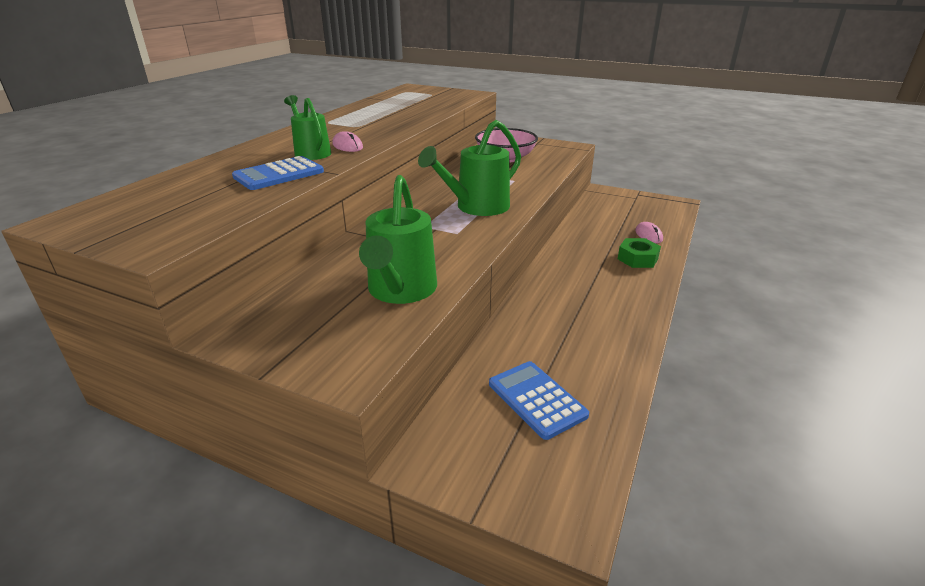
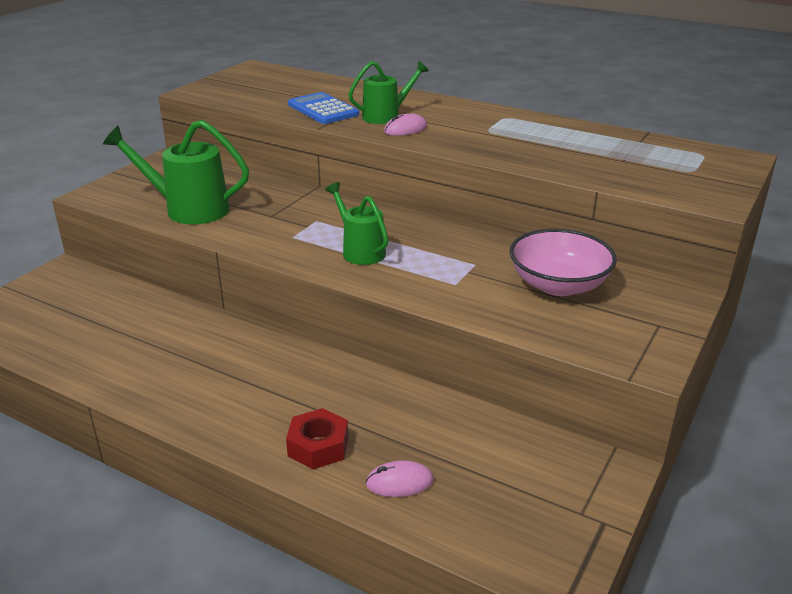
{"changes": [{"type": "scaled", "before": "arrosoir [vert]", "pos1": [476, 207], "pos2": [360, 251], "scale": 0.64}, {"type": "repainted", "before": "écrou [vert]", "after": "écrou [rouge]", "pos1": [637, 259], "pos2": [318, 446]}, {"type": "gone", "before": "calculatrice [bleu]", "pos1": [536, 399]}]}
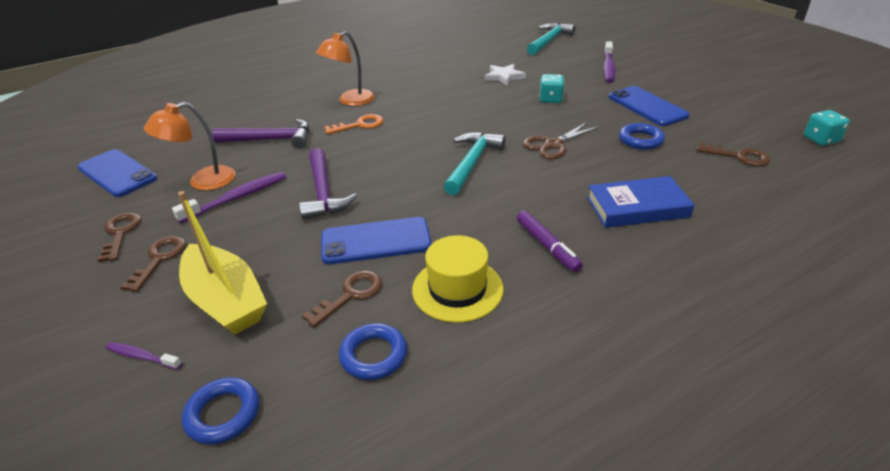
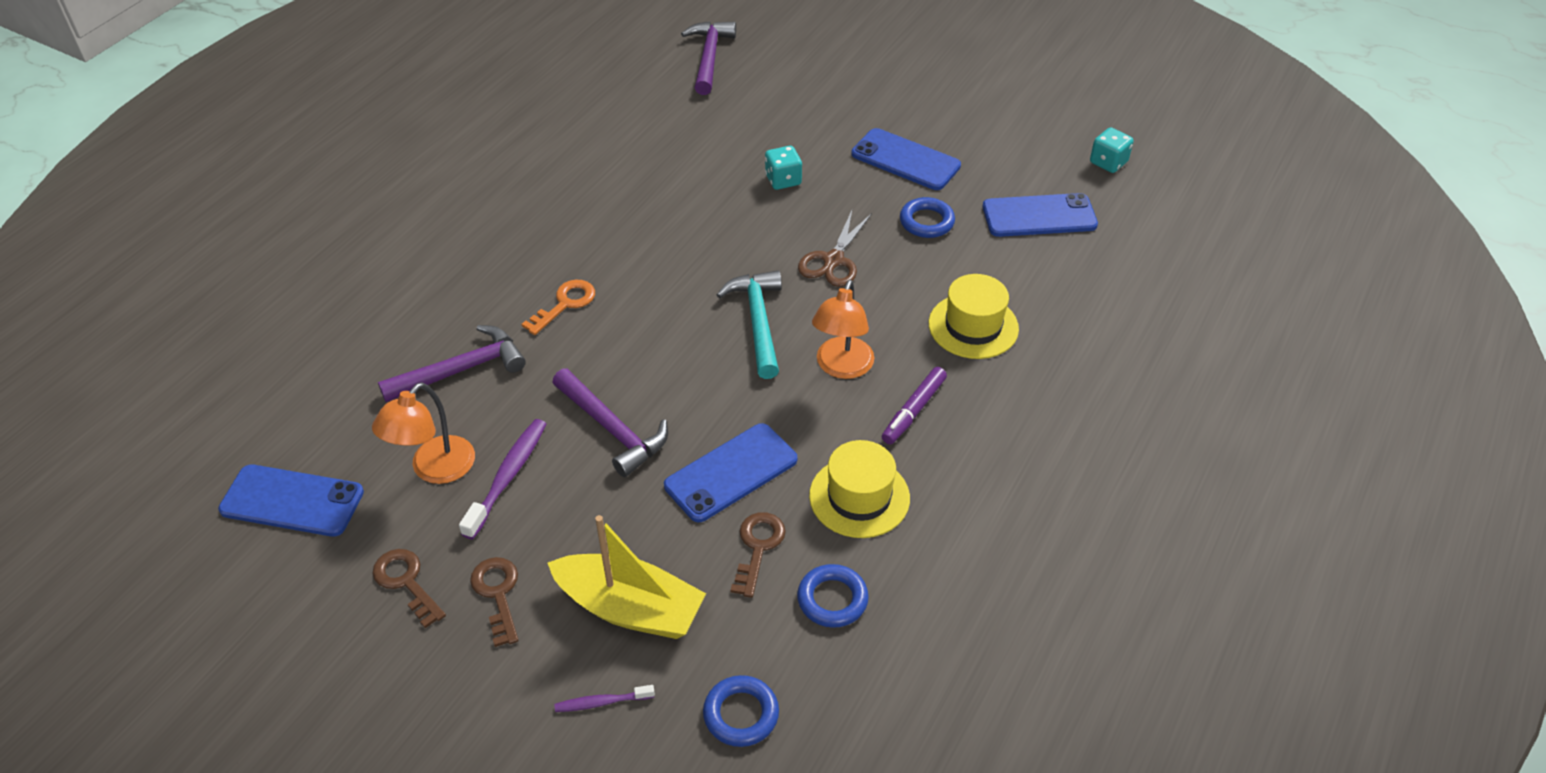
{"changes": [{"type": "repainted", "before": "marteau [turquoise]", "after": "marteau [violet]", "pos1": [549, 41], "pos2": [709, 57]}, {"type": "shifted", "before": "lampe [orange]", "pos1": [350, 101], "pos2": [841, 367]}, {"type": "gone", "before": "brosse à dents [violet]", "pos1": [608, 68]}, {"type": "gone", "before": "étoile [blanc]", "pos1": [504, 77]}, {"type": "swapped", "before": "clé [marron]", "after": "téléphone [bleu]", "pos1": [739, 156], "pos2": [1039, 216]}, {"type": "swapped", "before": "livre [bleu]", "after": "chapeau [jaune]", "pos1": [637, 207], "pos2": [973, 326]}, {"type": "rotated", "before": "feutre [violet]", "pos1": [547, 246], "pos2": [913, 411], "turn": 90}]}
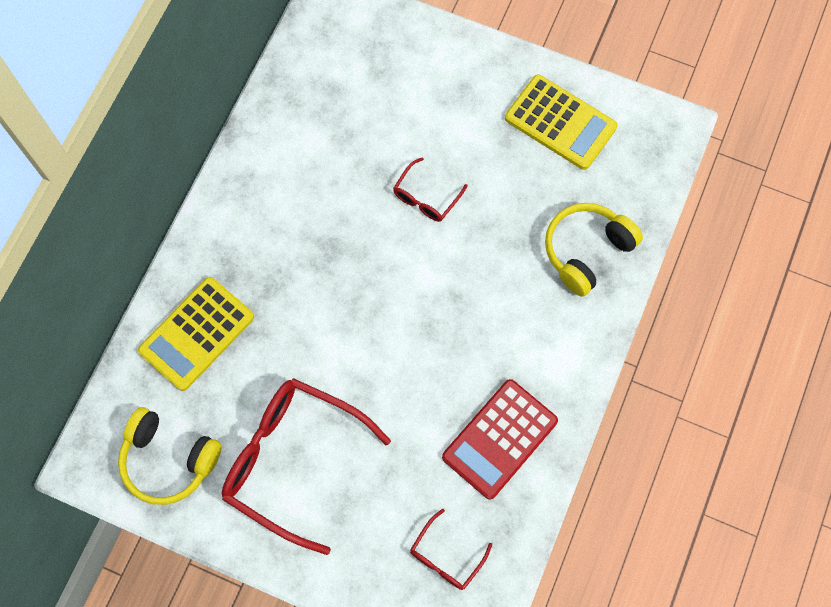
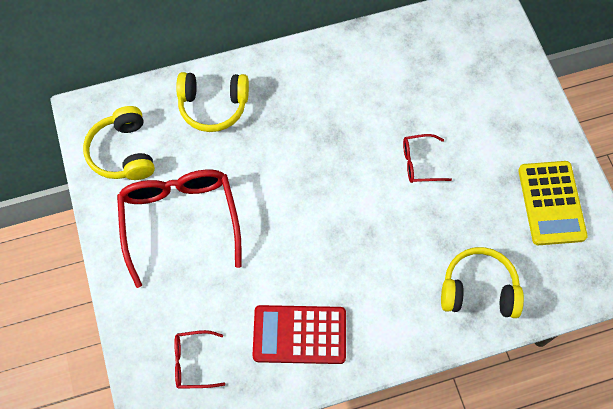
{"changes": [{"type": "swapped", "before": "calculatrice [jaune]", "after": "casque audio [jaune]", "pos1": [197, 334], "pos2": [213, 106]}]}
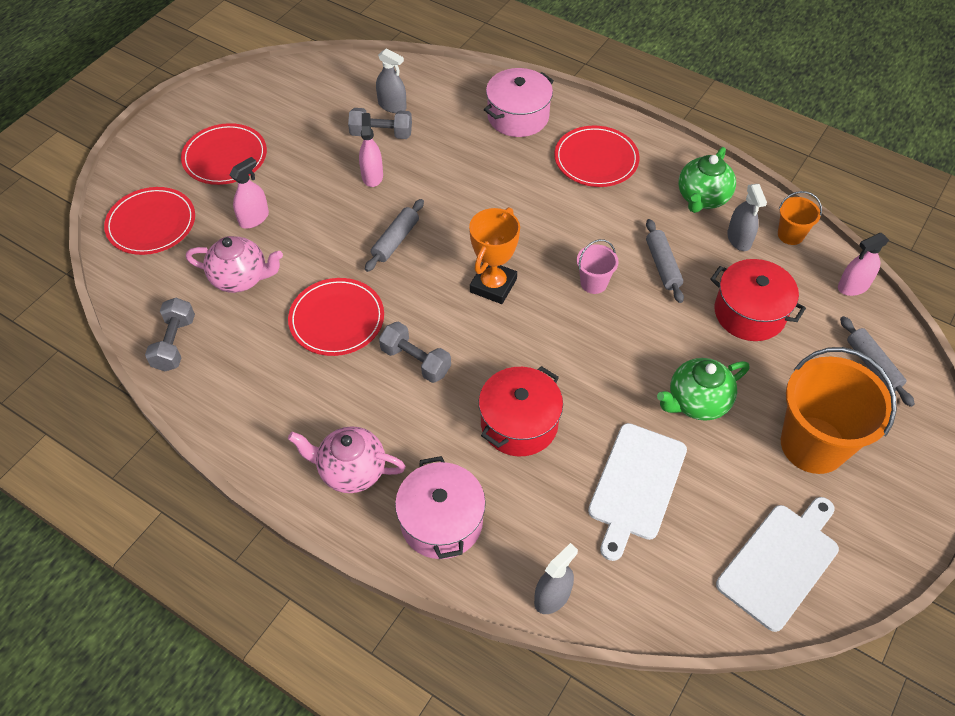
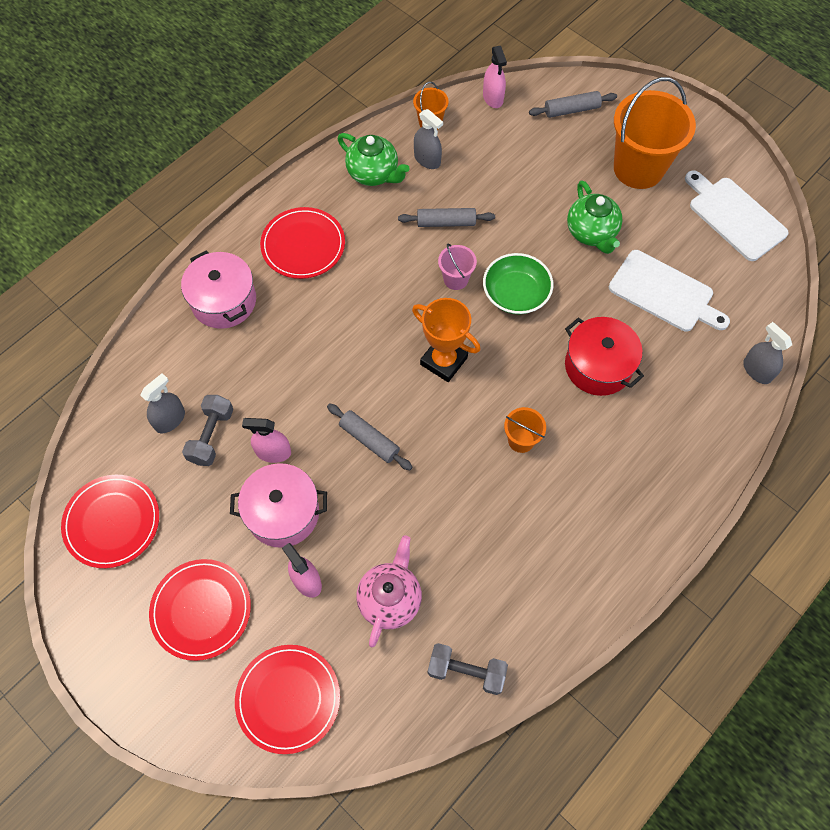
{"changes": [{"type": "rotated", "before": "vaporisateur [gris]", "pos1": [739, 239], "pos2": [427, 159], "turn": 45}, {"type": "gone", "before": "marmite [rouge]", "pos1": [749, 313]}, {"type": "shifted", "before": "assiette [rouge]", "pos1": [337, 319], "pos2": [112, 522]}, {"type": "swapped", "before": "haltère [gris]", "after": "seau [orange]", "pos1": [415, 361], "pos2": [521, 440]}, {"type": "gone", "before": "théière [rose]", "pos1": [351, 470]}, {"type": "shifted", "before": "marmite [rose]", "pos1": [441, 521], "pos2": [283, 513]}, {"type": "new", "after": "bol [vert]", "pos2": [516, 294]}]}
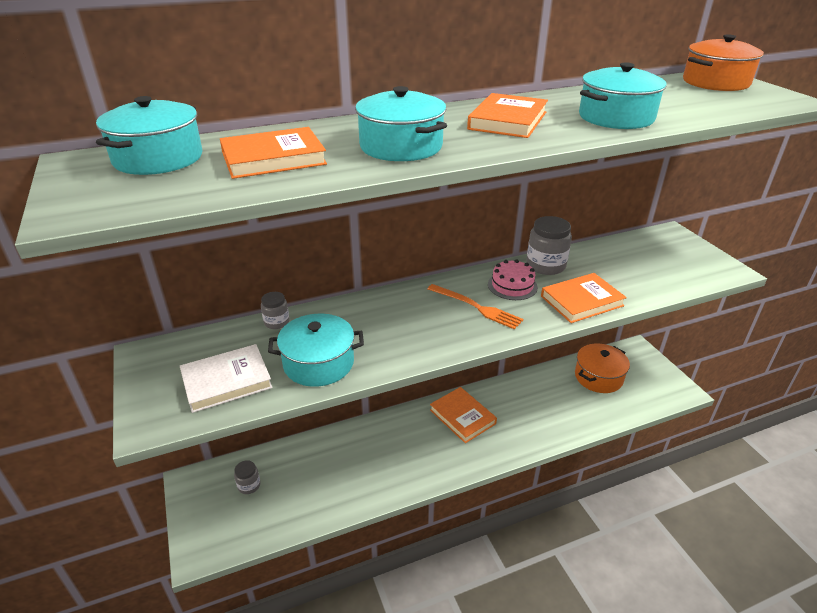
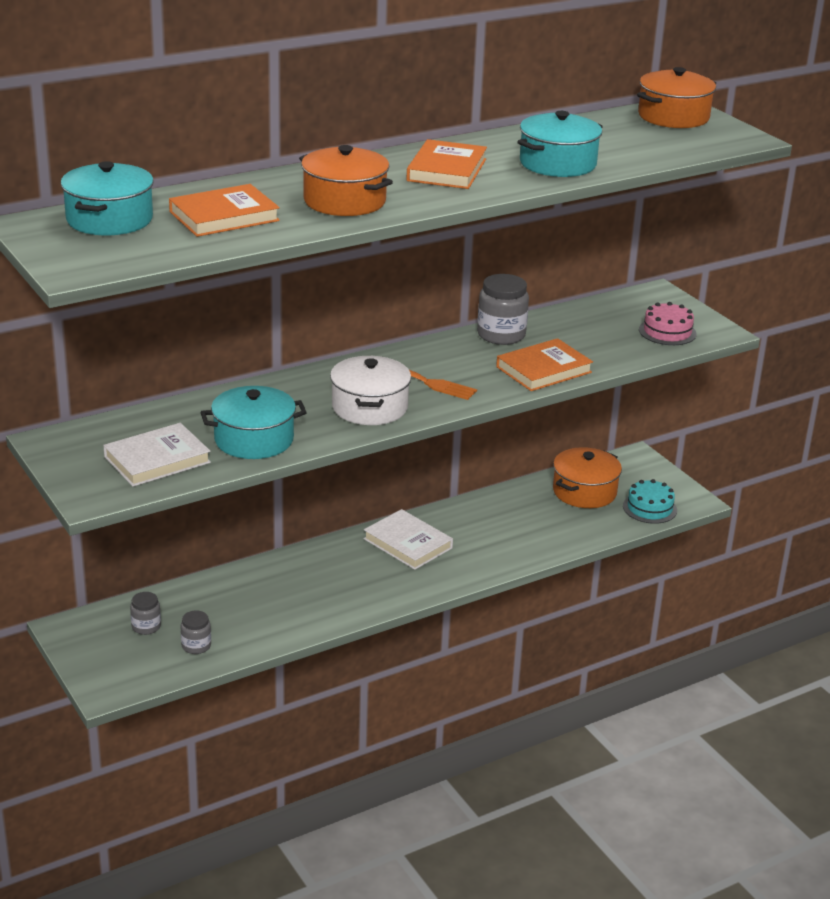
{"changes": [{"type": "repainted", "before": "marmite [turquoise]", "after": "marmite [orange]", "pos1": [401, 146], "pos2": [344, 201]}, {"type": "shifted", "before": "gâteau [rose]", "pos1": [512, 285], "pos2": [667, 332]}, {"type": "shifted", "before": "bocal [gris]", "pos1": [276, 322], "pos2": [196, 646]}, {"type": "repainted", "before": "livre [orange]", "after": "livre [blanc]", "pos1": [462, 417], "pos2": [408, 543]}, {"type": "new", "after": "marmite [blanc]", "pos2": [370, 407]}, {"type": "new", "after": "gâteau [turquoise]", "pos2": [649, 508]}]}
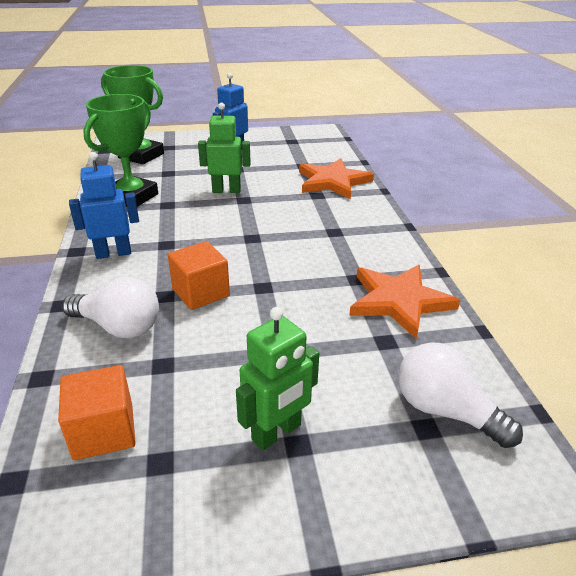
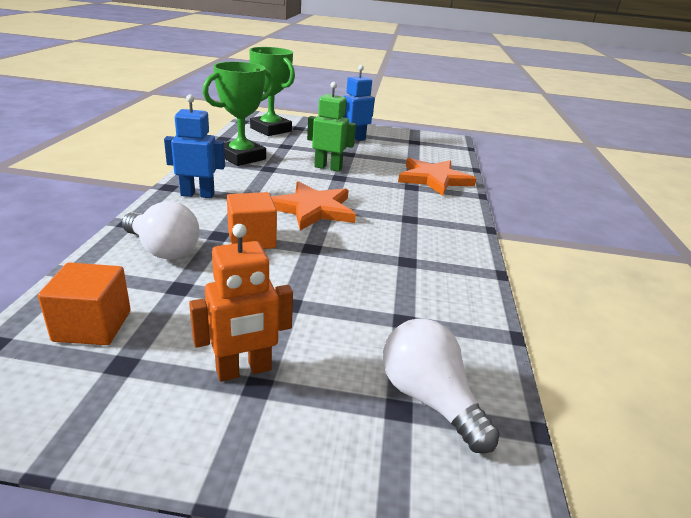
{"changes": [{"type": "shifted", "before": "étoile [orange]", "pos1": [399, 301], "pos2": [312, 209]}, {"type": "repainted", "before": "robot [vert]", "after": "robot [orange]", "pos1": [277, 433], "pos2": [244, 370]}]}
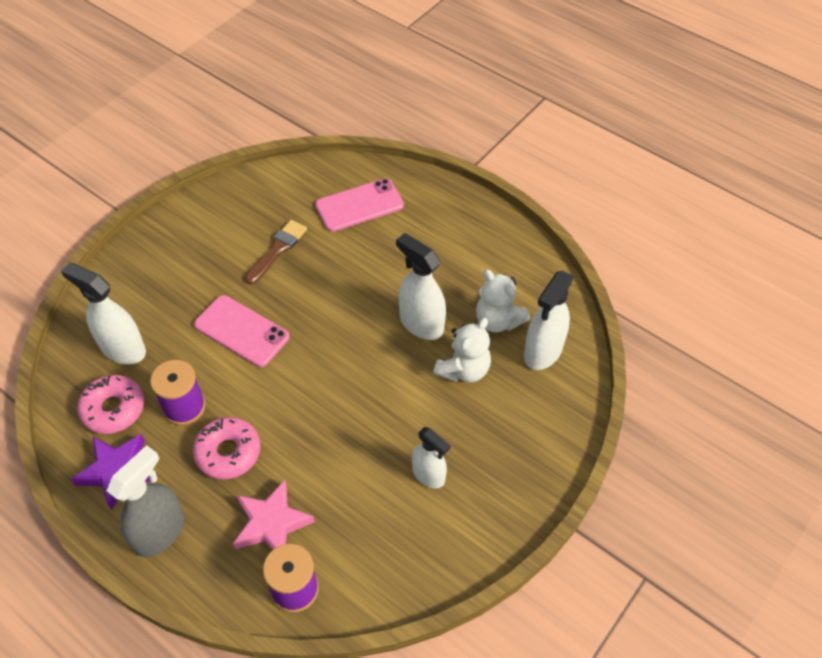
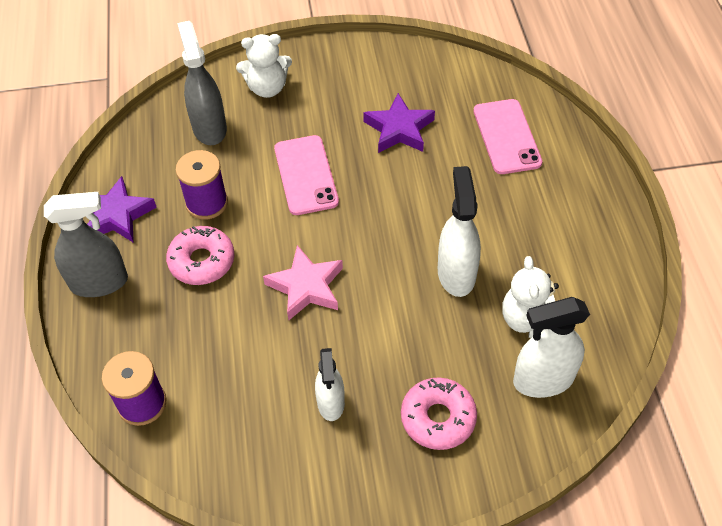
{"changes": [{"type": "rotated", "before": "téléphone [rose]", "pos1": [359, 205], "pos2": [506, 137], "turn": 60}, {"type": "swapped", "before": "pinceau [marron]", "after": "étoile [violet]", "pos1": [277, 250], "pos2": [399, 129]}, {"type": "repainted", "before": "vaporisateur [blanc]", "after": "vaporisateur [gris]", "pos1": [123, 349], "pos2": [209, 128]}, {"type": "shifted", "before": "ours en peluche [blanc]", "pos1": [463, 369], "pos2": [267, 88]}, {"type": "shifted", "before": "beignet [rose]", "pos1": [113, 409], "pos2": [438, 418]}, {"type": "shifted", "before": "étoile [rose]", "pos1": [271, 523], "pos2": [306, 286]}]}
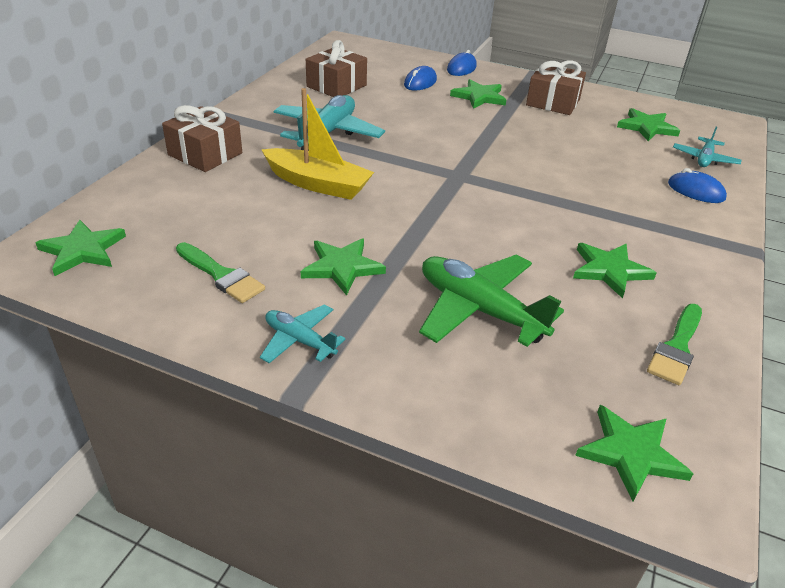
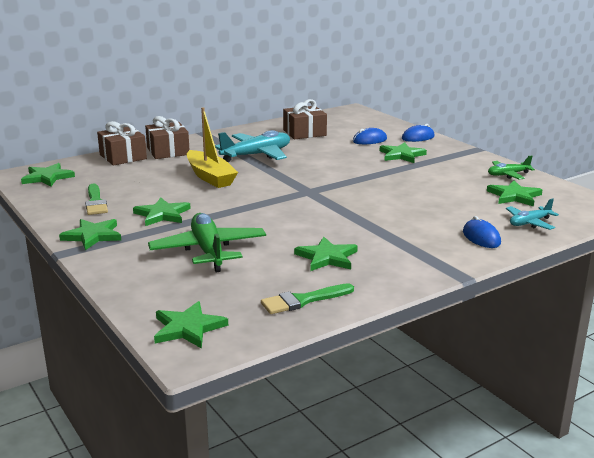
{"changes": [{"type": "shifted", "before": "cadeau [marron]", "pos1": [553, 102], "pos2": [123, 157]}, {"type": "swapped", "before": "avion [turquoise]", "after": "étoile [vert]", "pos1": [299, 340], "pos2": [93, 236]}, {"type": "new", "after": "avion [vert]", "pos2": [508, 175]}]}
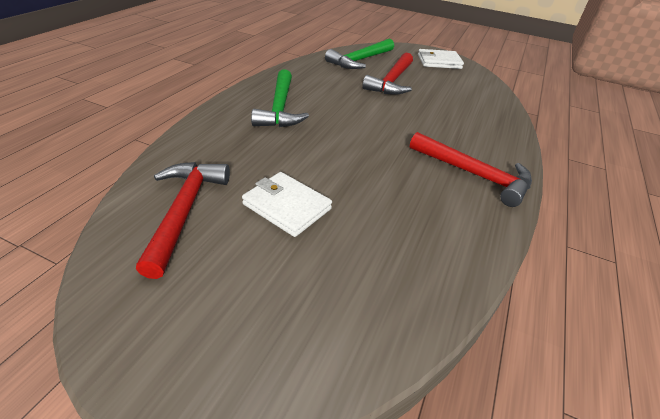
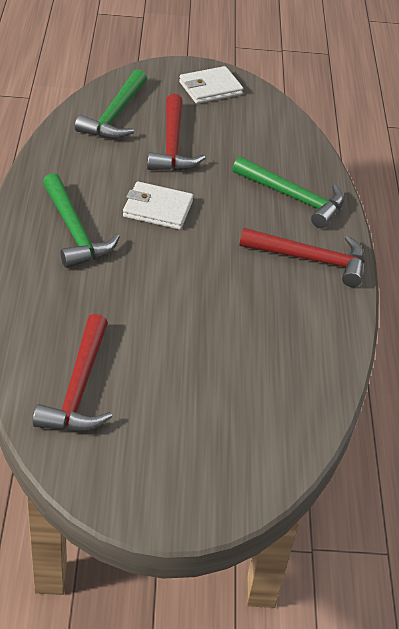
{"changes": [{"type": "rotated", "before": "marteau [rouge]", "pos1": [184, 211], "pos2": [79, 388], "turn": -150}, {"type": "shifted", "before": "portefeuille [blanc]", "pos1": [287, 206], "pos2": [158, 209]}, {"type": "new", "after": "marteau [vert]", "pos2": [293, 198]}]}
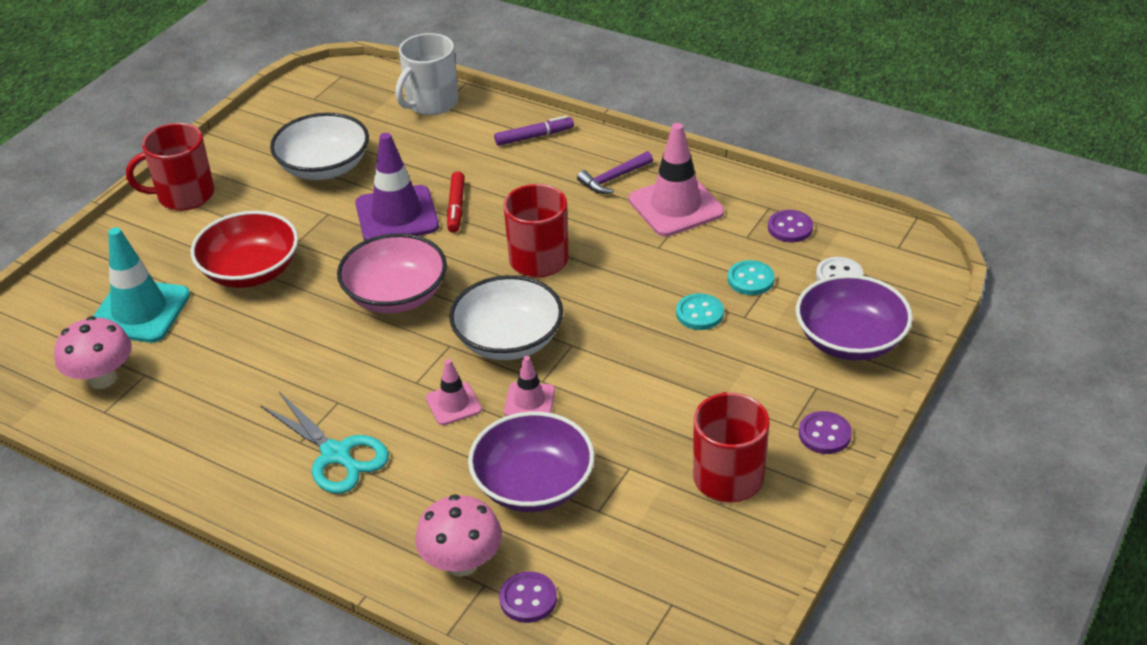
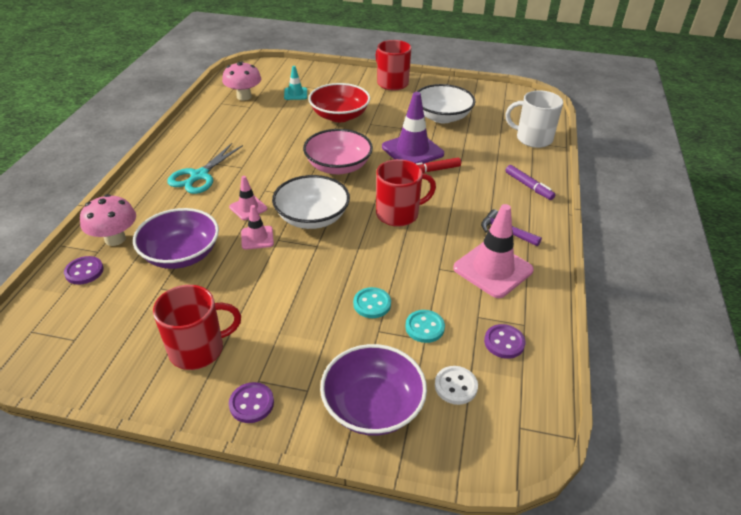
{"changes": [{"type": "scaled", "before": "cône de chantier [turquoise]", "pos1": [140, 311], "pos2": [295, 94], "scale": 0.53}]}
